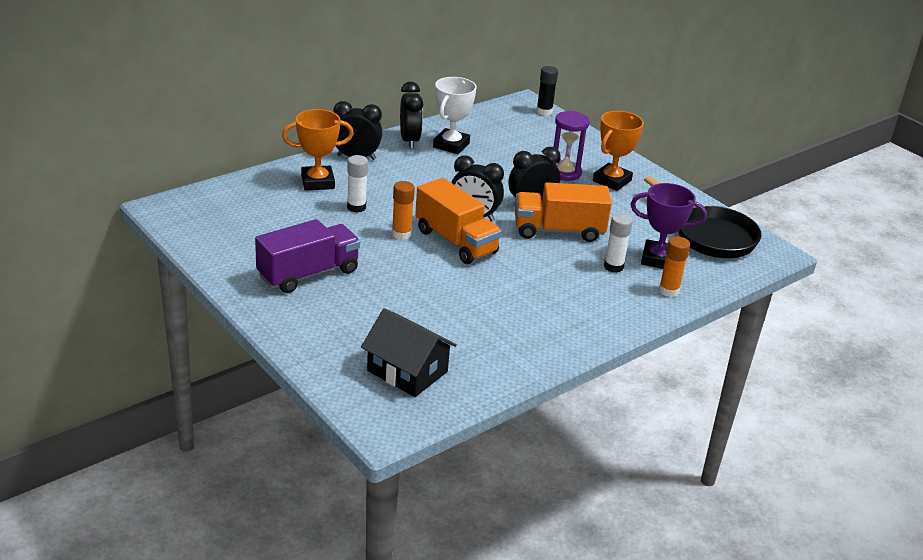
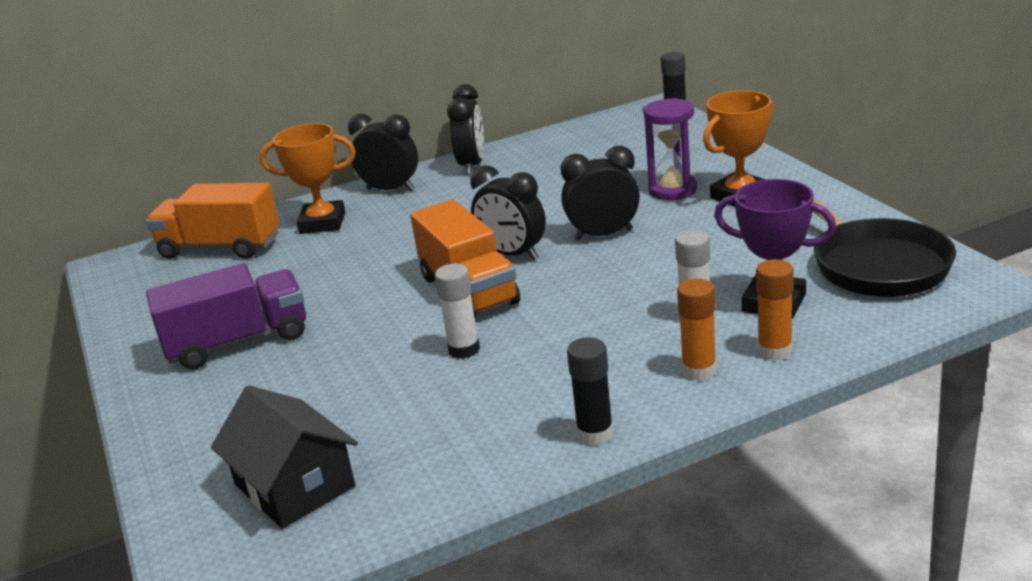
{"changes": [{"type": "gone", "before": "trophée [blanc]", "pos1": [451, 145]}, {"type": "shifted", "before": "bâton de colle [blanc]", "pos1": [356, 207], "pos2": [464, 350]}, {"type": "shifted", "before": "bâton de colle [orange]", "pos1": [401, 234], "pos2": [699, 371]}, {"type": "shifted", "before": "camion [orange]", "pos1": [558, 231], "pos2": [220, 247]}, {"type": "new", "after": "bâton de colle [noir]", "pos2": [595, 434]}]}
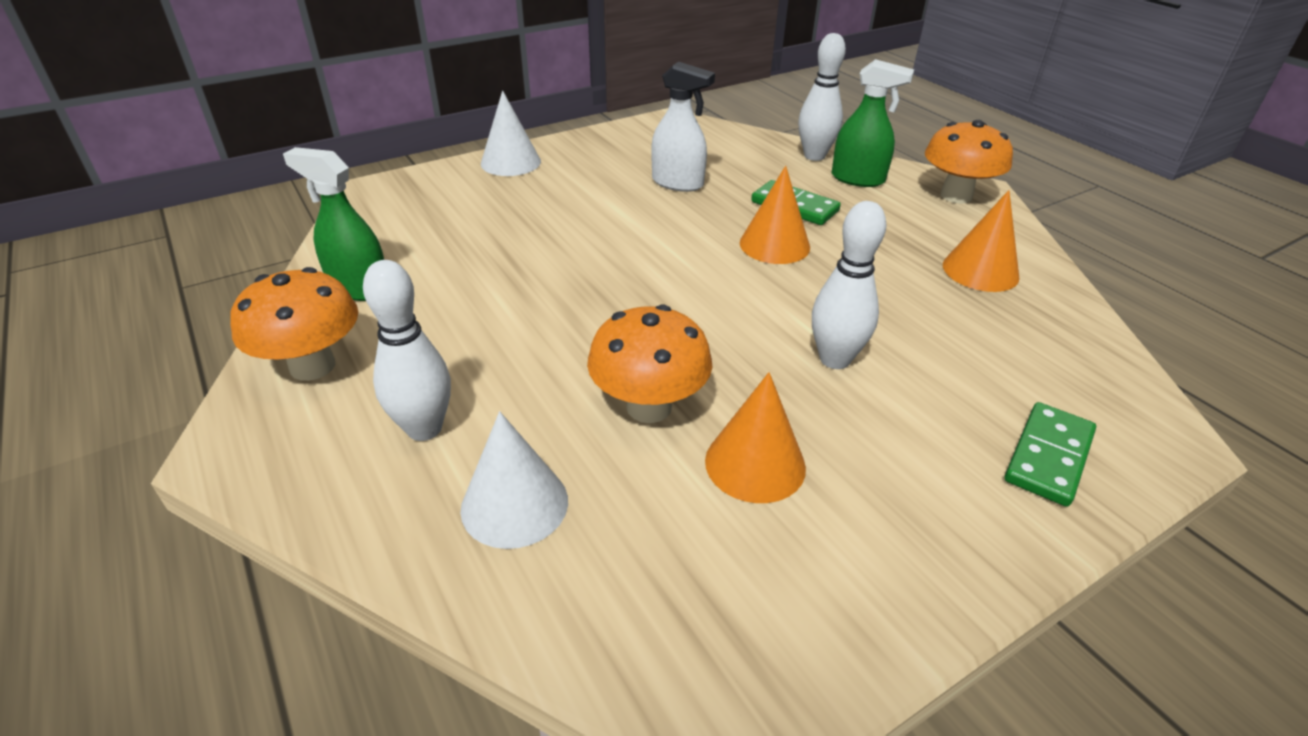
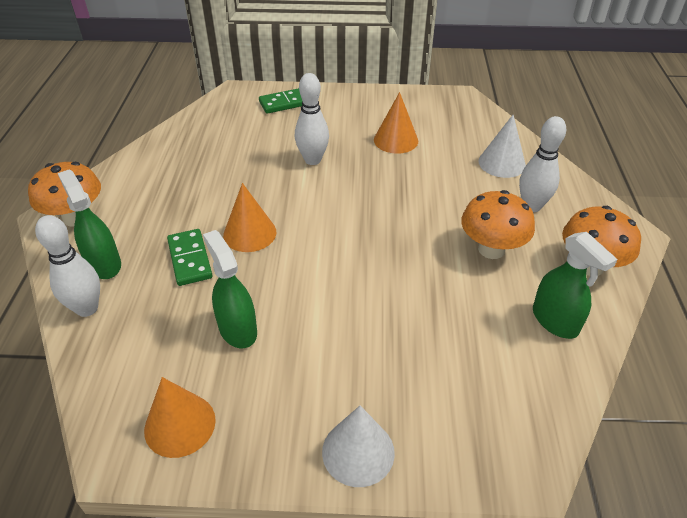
{"changes": [{"type": "repainted", "before": "vaporisateur [blanc]", "after": "vaporisateur [vert]", "pos1": [678, 183], "pos2": [237, 329]}, {"type": "shifted", "before": "cône [orange]", "pos1": [980, 271], "pos2": [180, 424]}, {"type": "shifted", "before": "champignon [orange]", "pos1": [649, 407], "pos2": [491, 249]}]}
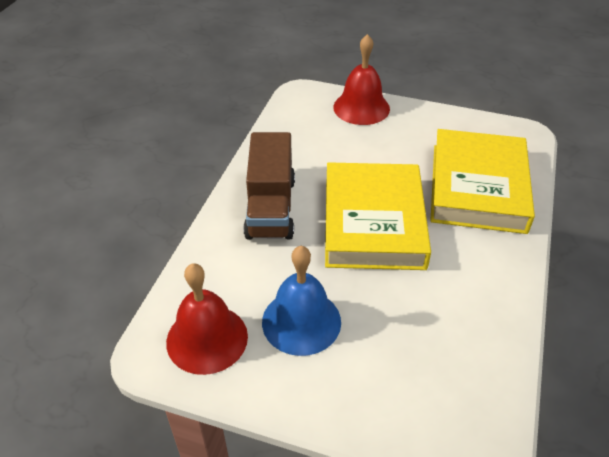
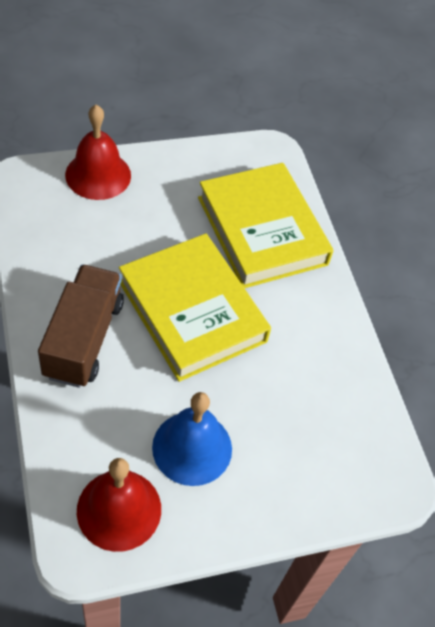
{"changes": [{"type": "rotated", "before": "camion [marron]", "pos1": [270, 207], "pos2": [84, 339], "turn": -135}]}
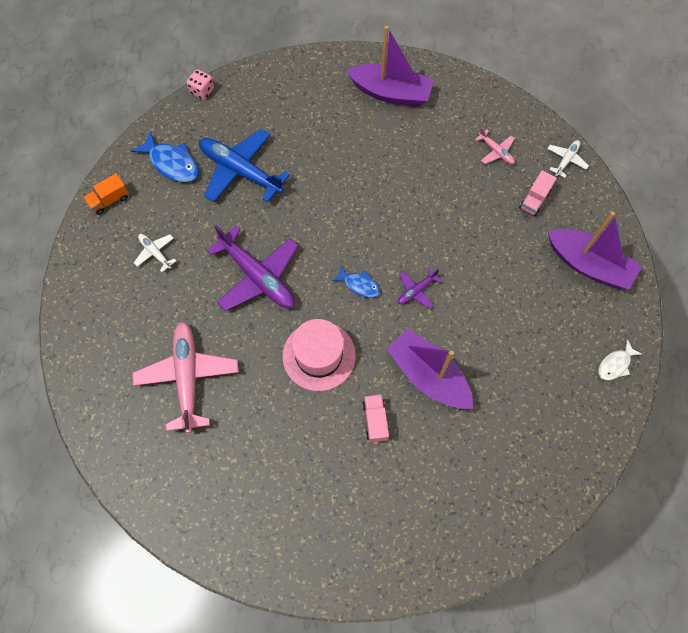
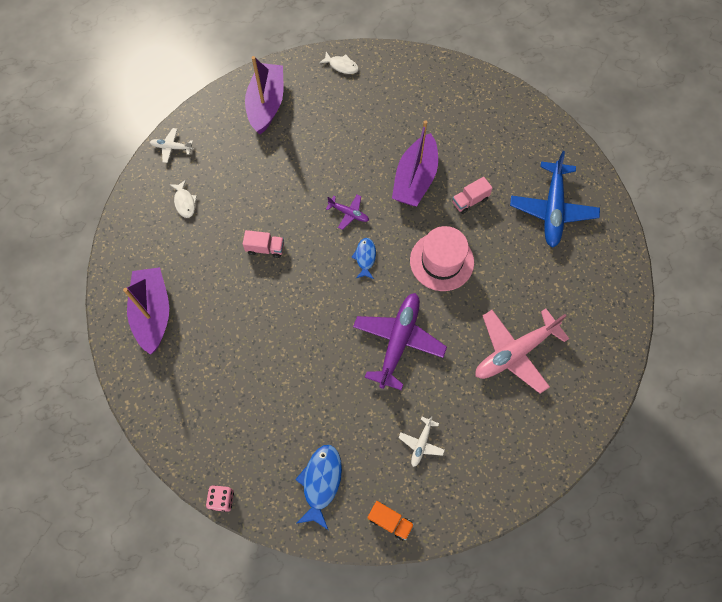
{"changes": [{"type": "swapped", "before": "avion [rose]", "after": "poisson [blanc]", "pos1": [496, 151], "pos2": [185, 202]}, {"type": "shifted", "before": "avion [bleu]", "pos1": [240, 171], "pos2": [552, 209]}, {"type": "shifted", "before": "camion [rose]", "pos1": [534, 200], "pos2": [265, 248]}]}
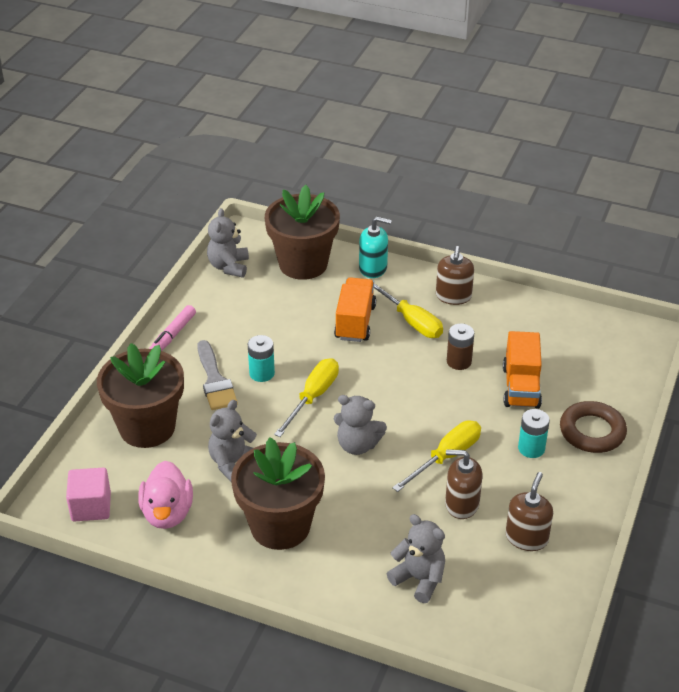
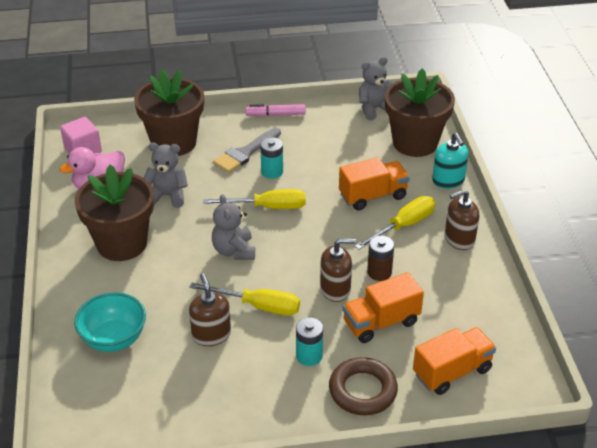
{"changes": [{"type": "rotated", "before": "tournevis [jaune]", "pos1": [410, 321], "pos2": [404, 226], "turn": -150}, {"type": "shifted", "before": "distributeur de savon [marron]", "pos1": [526, 538], "pos2": [335, 289]}, {"type": "swapped", "before": "ours en peluche [gris]", "after": "bol [turquoise]", "pos1": [419, 579], "pos2": [114, 339]}, {"type": "new", "after": "camion [orange]", "pos2": [452, 372]}]}
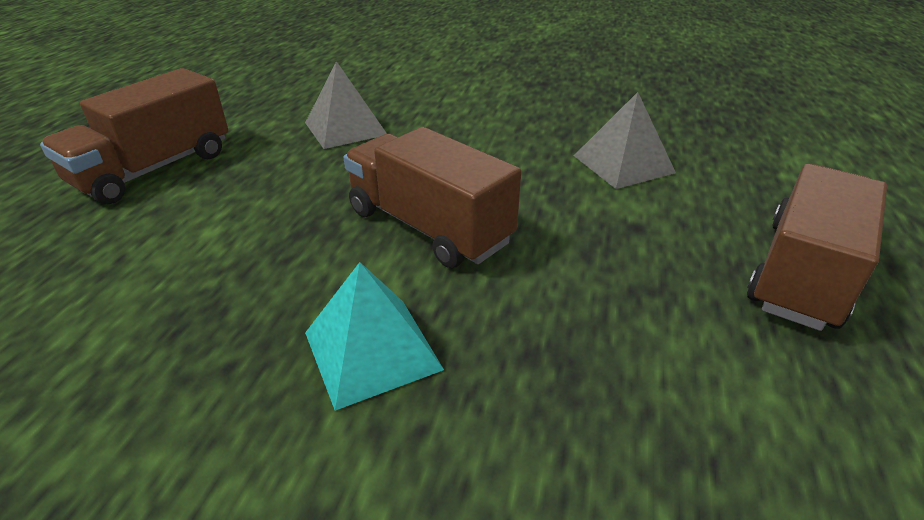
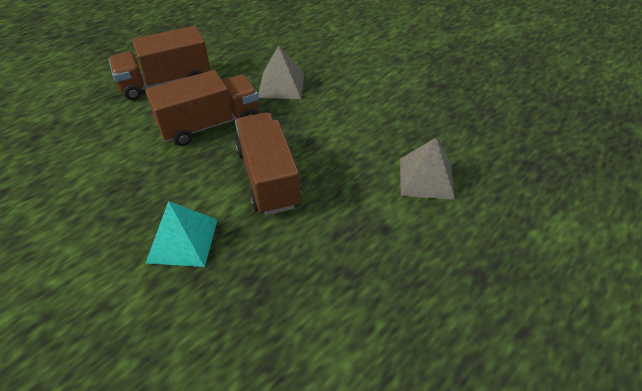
{"changes": [{"type": "shifted", "before": "camion [marron]", "pos1": [801, 273], "pos2": [210, 124]}]}
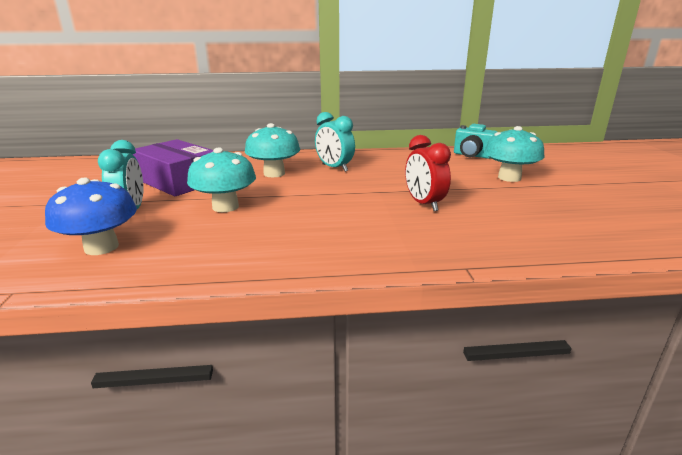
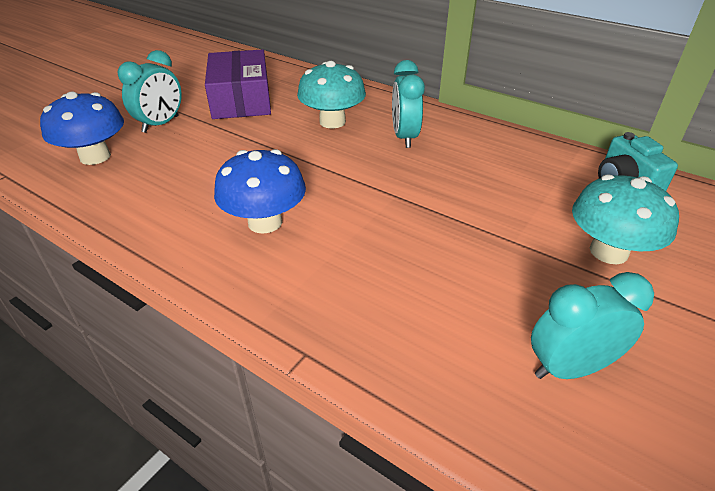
{"changes": [{"type": "gone", "before": "réveil [rouge]", "pos1": [424, 204]}, {"type": "gone", "before": "champignon [turquoise]", "pos1": [225, 207]}, {"type": "new", "after": "champignon [bleu]", "pos2": [265, 222]}, {"type": "new", "after": "réveil [turquoise]", "pos2": [569, 368]}]}
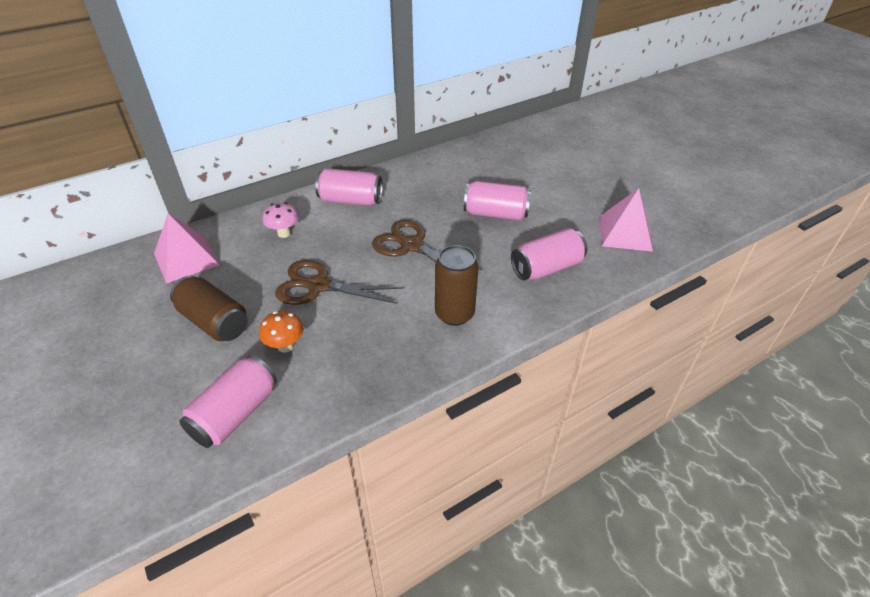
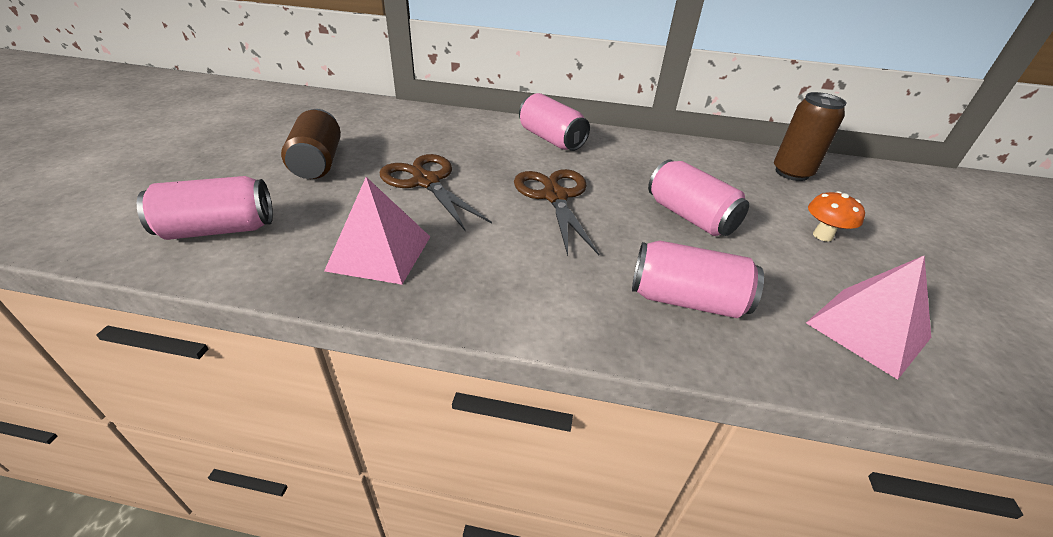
{"changes": [{"type": "gone", "before": "champignon [rose]", "pos1": [284, 233]}, {"type": "shifted", "before": "pyramide [rose]", "pos1": [186, 259], "pos2": [379, 253]}, {"type": "shifted", "before": "canette [marron]", "pos1": [454, 314], "pos2": [791, 173]}, {"type": "shifted", "before": "champignon [orange]", "pos1": [285, 346], "pos2": [822, 236]}]}
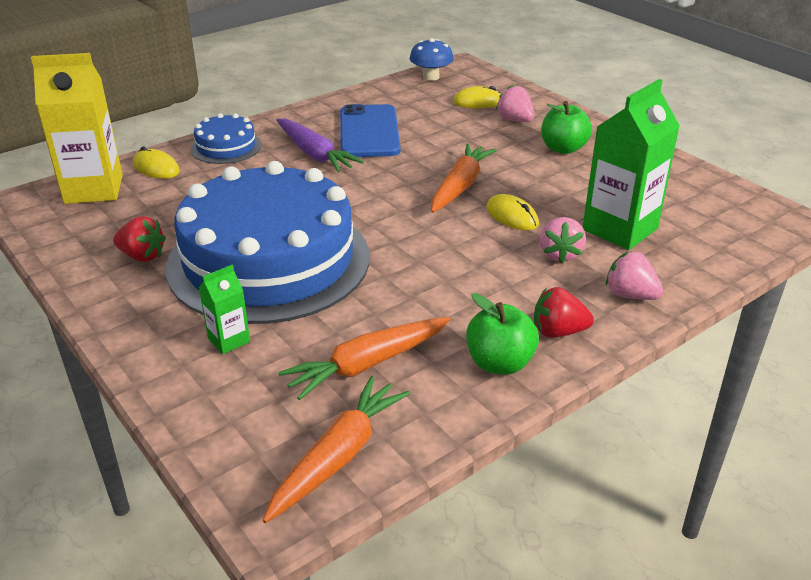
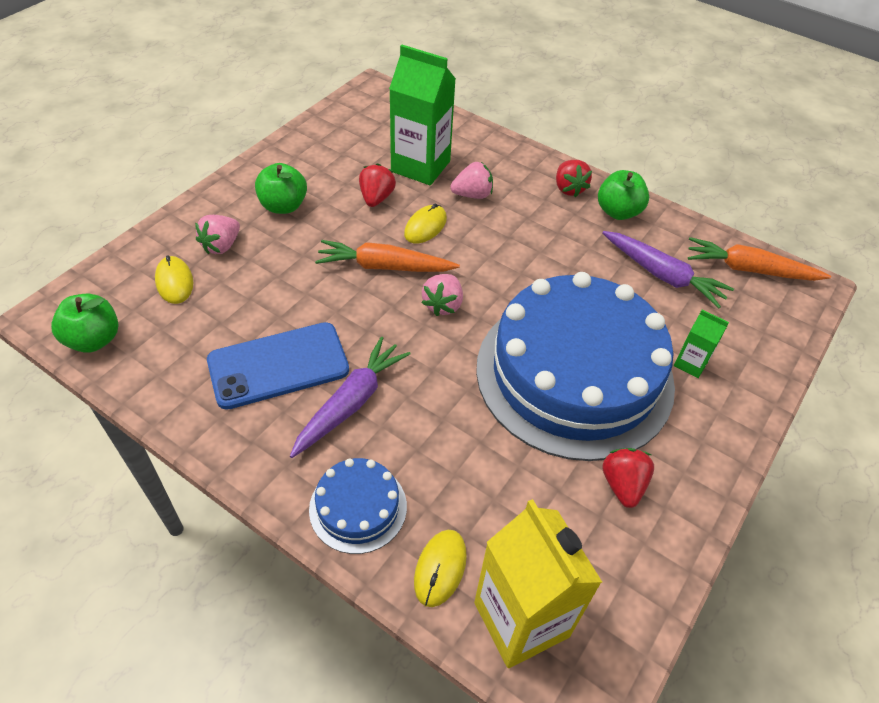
{"changes": [{"type": "swapped", "before": "champignon [bleu]", "after": "pomme [vert]", "pos1": [431, 77], "pos2": [94, 339]}, {"type": "shifted", "before": "fraise [rose]", "pos1": [630, 295], "pos2": [443, 305]}, {"type": "repainted", "before": "carotte [orange]", "after": "carotte [violet]", "pos1": [367, 364], "pos2": [662, 275]}, {"type": "new", "after": "fraise [rouge]", "pos2": [376, 198]}]}
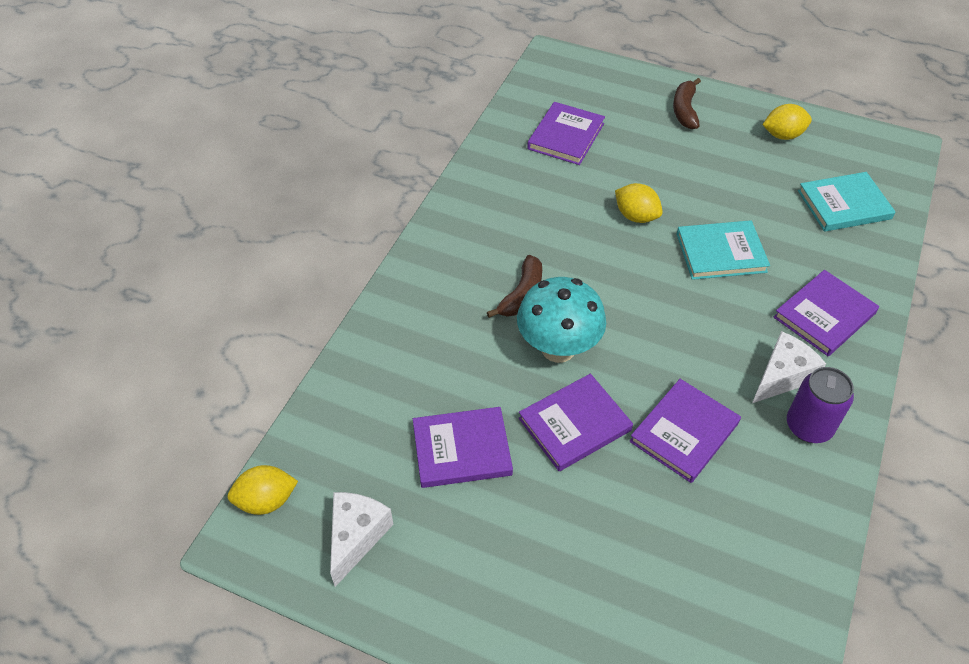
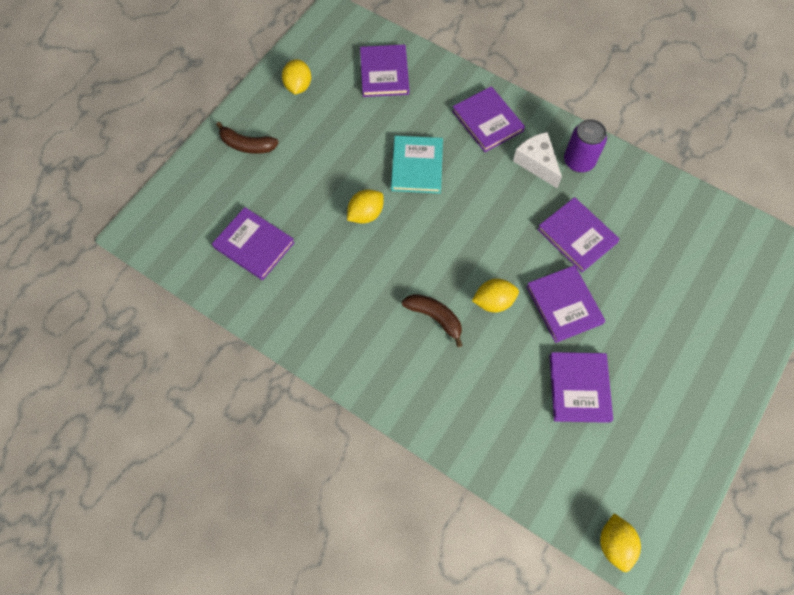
{"changes": [{"type": "repainted", "before": "livre [turquoise]", "after": "livre [violet]", "pos1": [844, 205], "pos2": [384, 73]}, {"type": "swapped", "before": "champignon [turquoise]", "after": "citron [jaune]", "pos1": [558, 348], "pos2": [493, 301]}, {"type": "gone", "before": "fromage [blanc]", "pos1": [356, 537]}]}
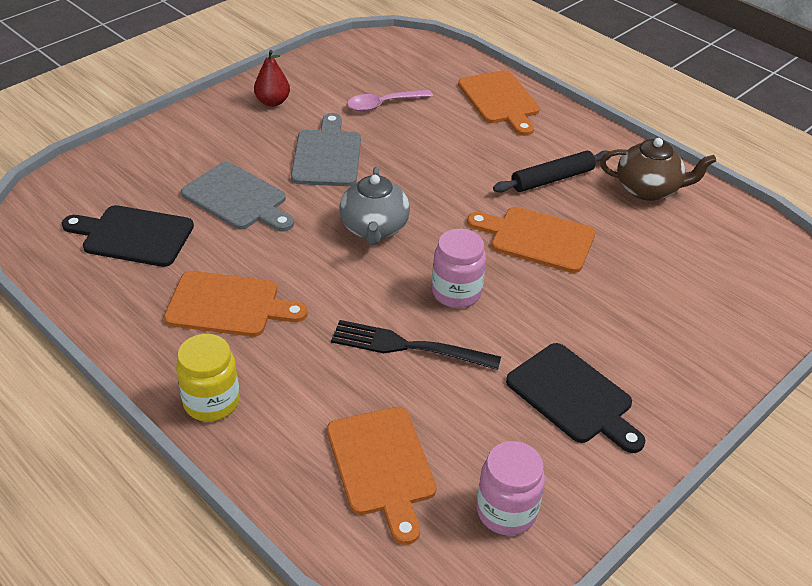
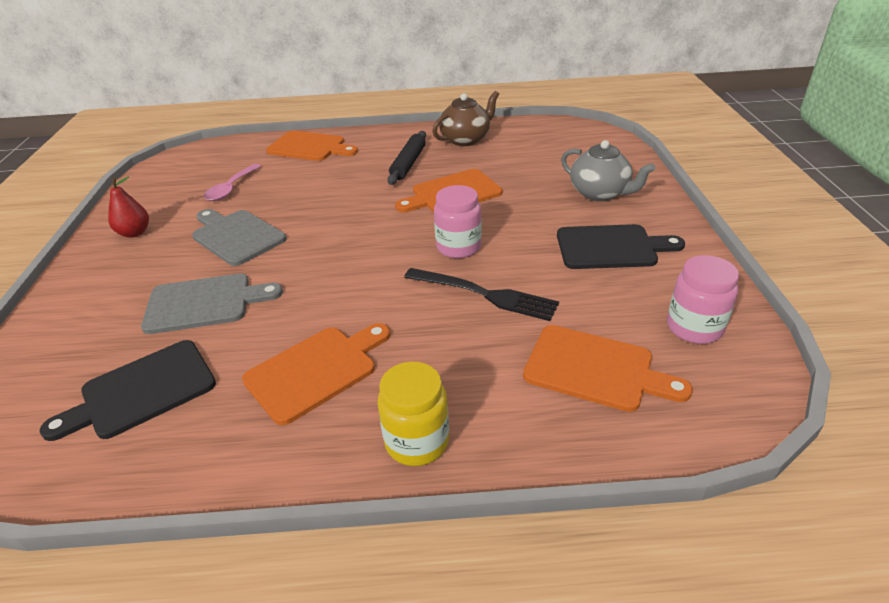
{"changes": [{"type": "shifted", "before": "théière [gris]", "pos1": [374, 229], "pos2": [600, 193]}, {"type": "rotated", "before": "fourchette [noir]", "pos1": [408, 347], "pos2": [484, 294], "turn": -120}]}
